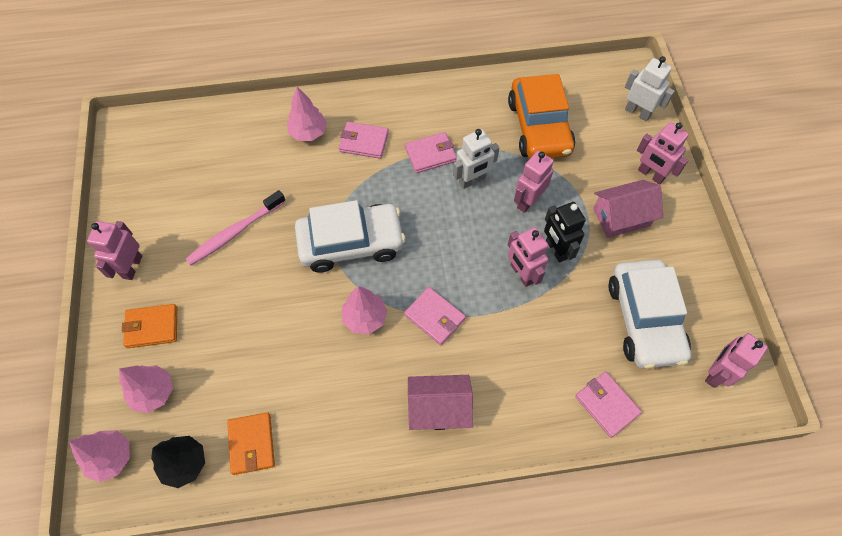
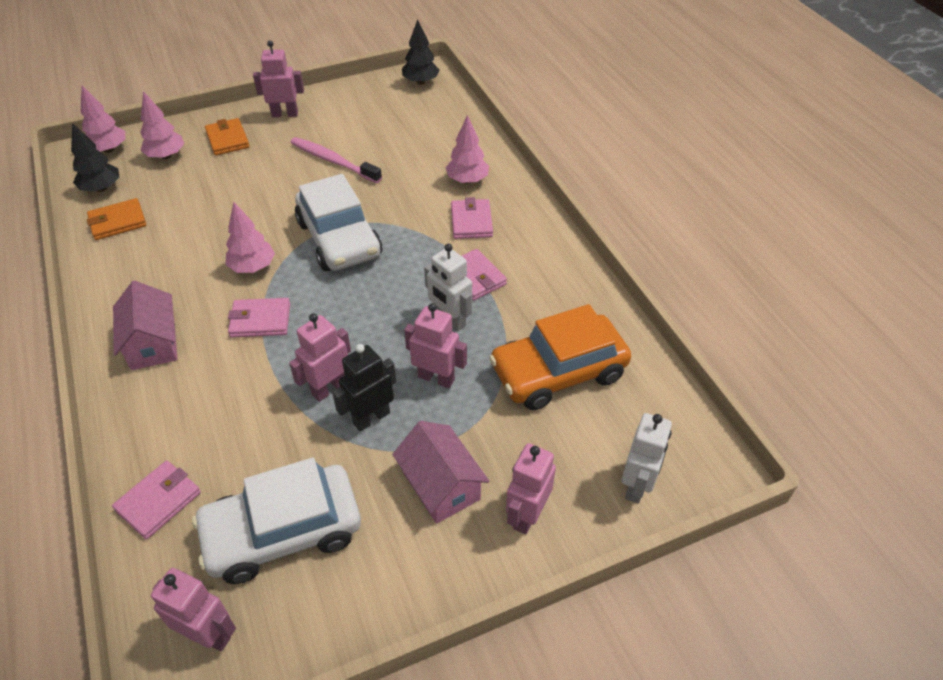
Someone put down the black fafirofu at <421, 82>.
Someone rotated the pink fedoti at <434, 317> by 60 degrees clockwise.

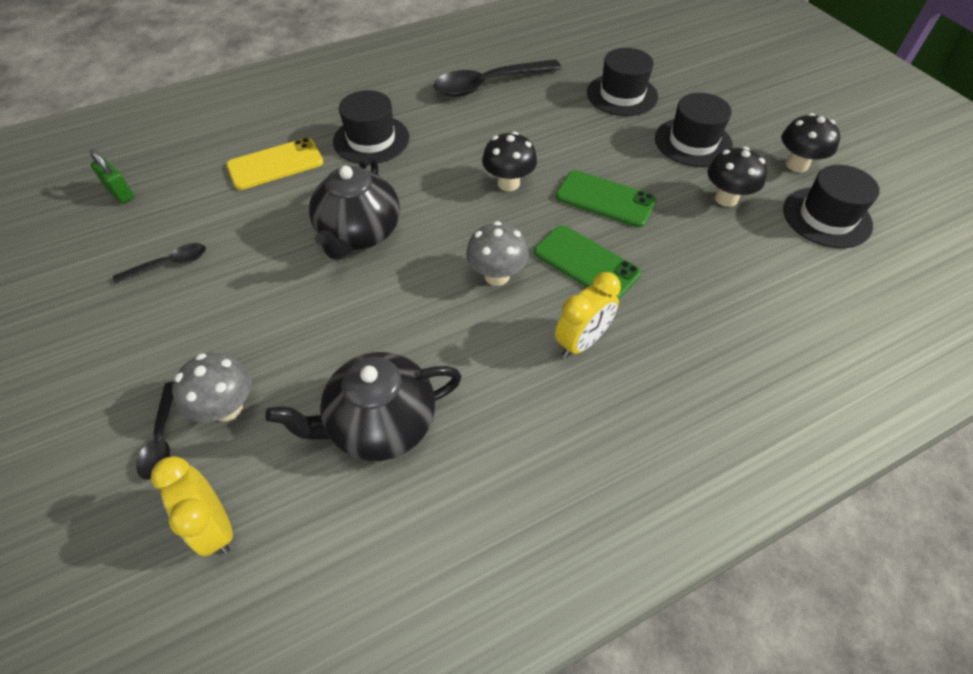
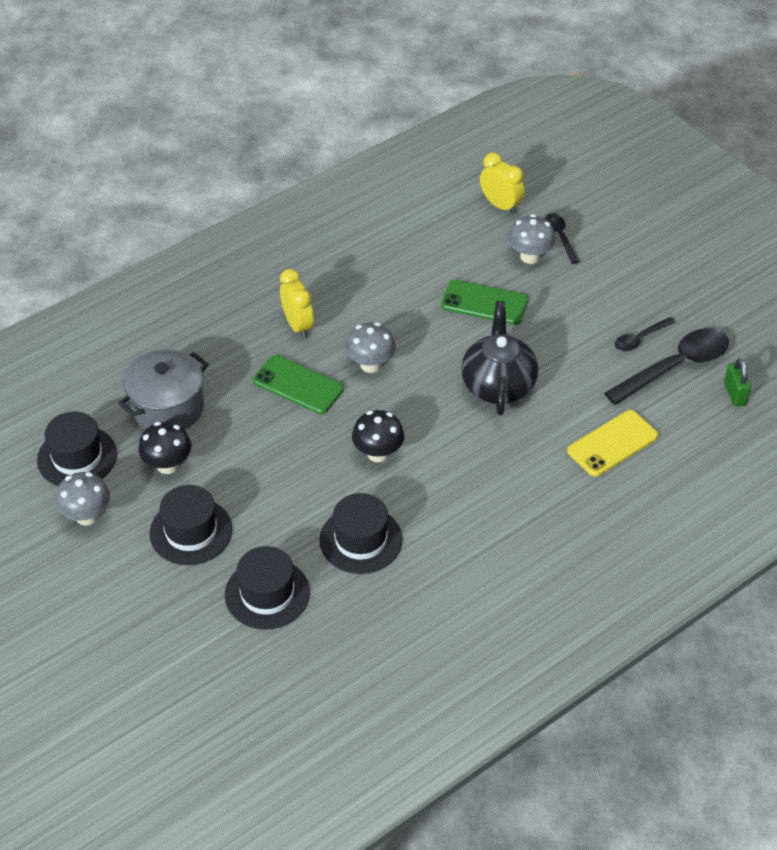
Someone took away the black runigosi at <380, 424>.
Someone put down the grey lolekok at <167, 408>.
Someone carried the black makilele from <371, 139> to <361, 540>.
Someone carried the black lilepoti from <489, 84> to <675, 366>.
Someone carried the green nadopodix from <605, 199> to <484, 303>.
Someone repainted the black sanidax at <797, 165>, which became the grey sanidax at <87, 516>.
Someone rotated the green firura at <120, 193> by 45 degrees clockwise.
Someone rotated the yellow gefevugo at <581, 342> by 120 degrees clockwise.

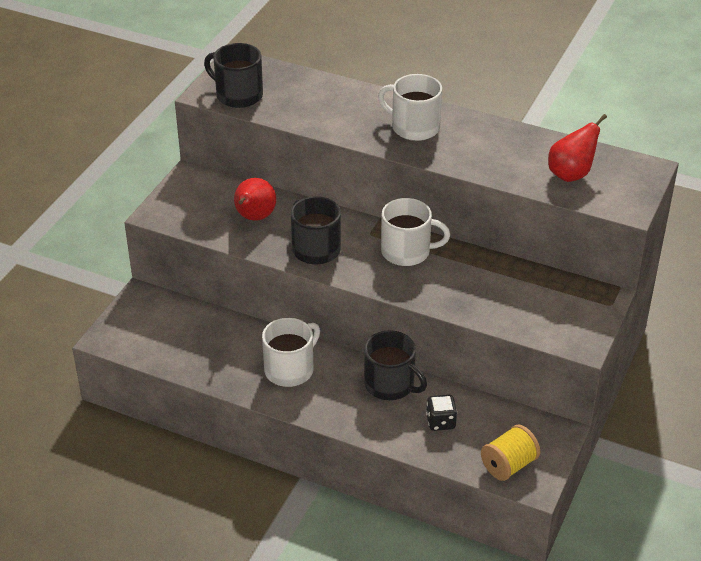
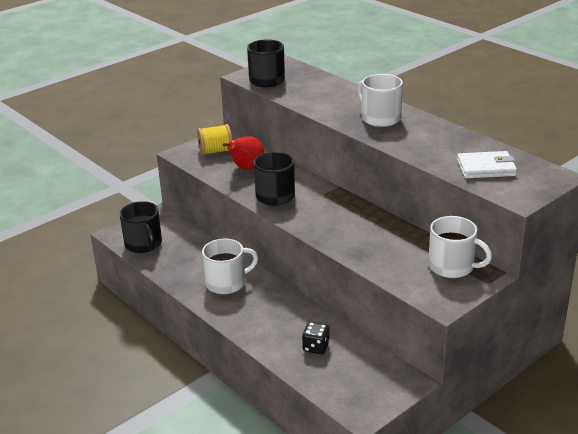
Someone carried the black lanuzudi from <390, 384> to <143, 244>.
Someone carried the white lanuzudi from <407, 251> to <452, 266>.
Someone carried the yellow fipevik from <509, 465> to <215, 151>.
Someone swapped the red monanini at <571, 174> for the white fedoti at <486, 168>.

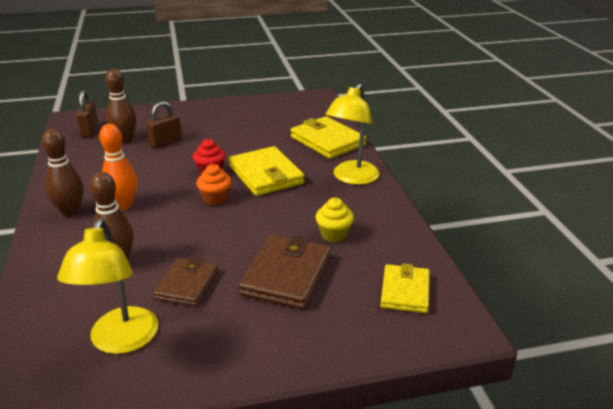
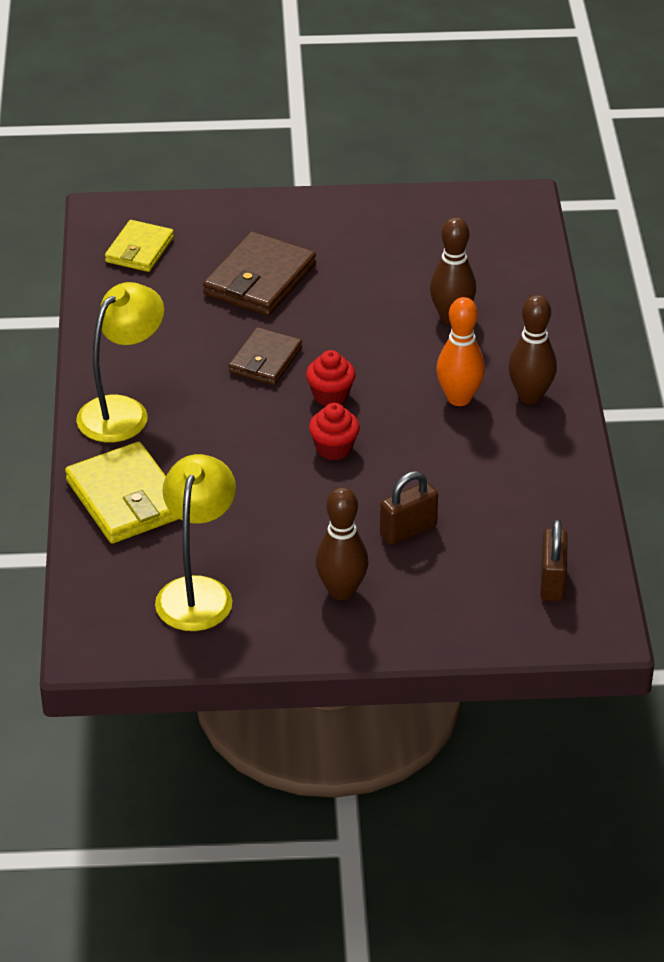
Someone took away the yellow fedoti at <266, 175>.
Someone took away the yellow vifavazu at <334, 234>.
Someone carried the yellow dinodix from <120, 341> to <198, 591>.
Someone carried the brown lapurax from <125, 140> to <341, 591>.
Someone carried the brown fedoti from <187, 285> to <265, 360>.
Someone repainted the orange vifavazu at <215, 199>, which became the red vifavazu at <330, 395>.

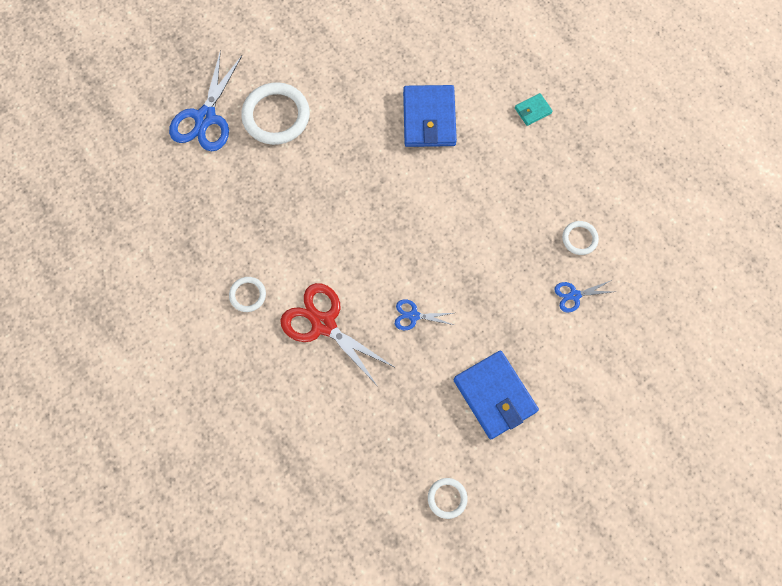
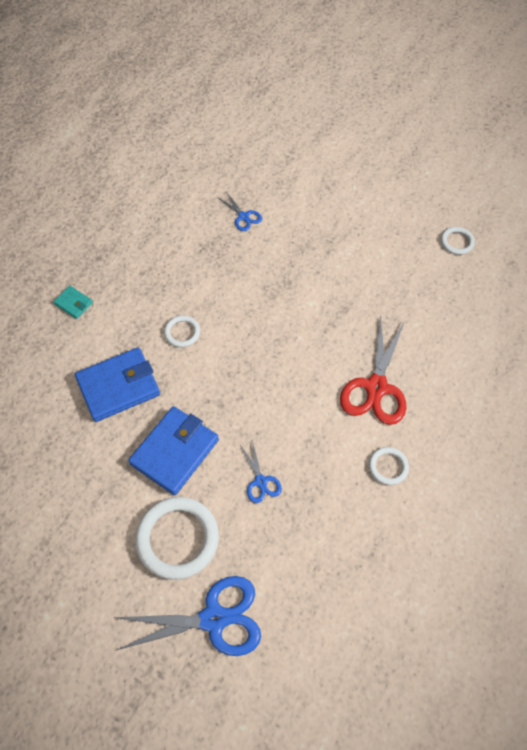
Someone carried the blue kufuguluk from <413, 316> to <260, 481>.
Someone carried the blue fedoti from <495, 395> to <175, 452>.
Someone carried the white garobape from <579, 239> to <182, 332>.

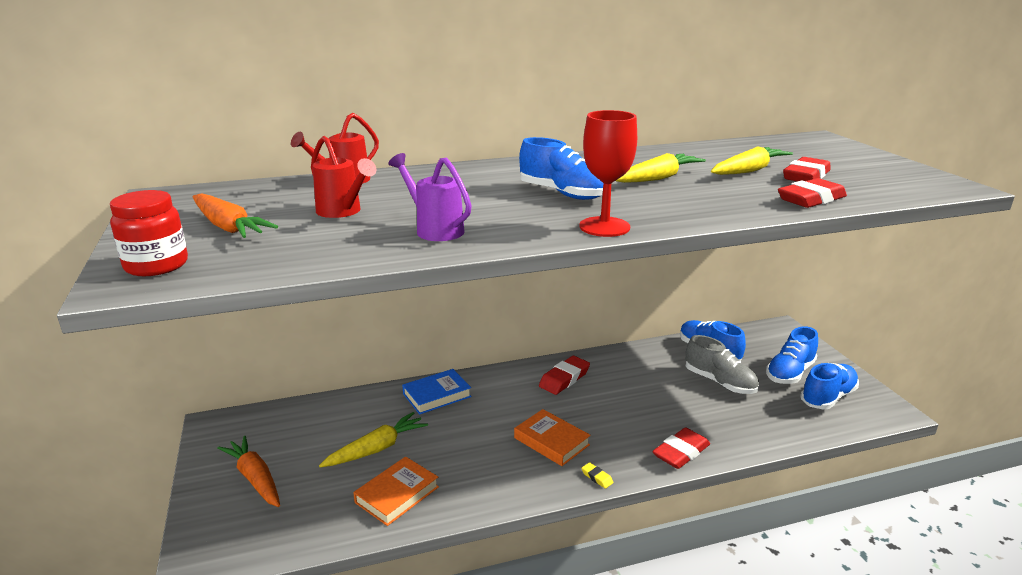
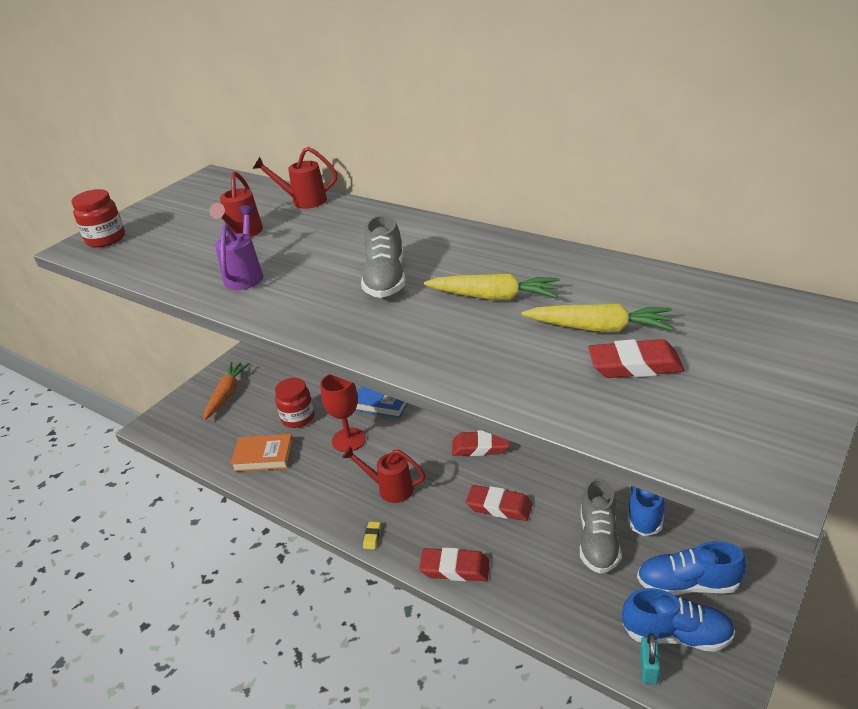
Someone took away the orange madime at <228, 227>.
Someone put down the turquoise firura at <648, 669>.
Someone carried the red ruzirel from <604, 227> to <348, 440>.
Someone carried the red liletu from <811, 199> to <499, 506>.
Someone swapped the yellow madime at <377, 449> for the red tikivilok at <298, 418>.
Someone swapped the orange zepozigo at <551, 441> for the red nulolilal at <390, 489>.
Someone repainted the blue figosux at <563, 194>, which became the grey figosux at <385, 279>.

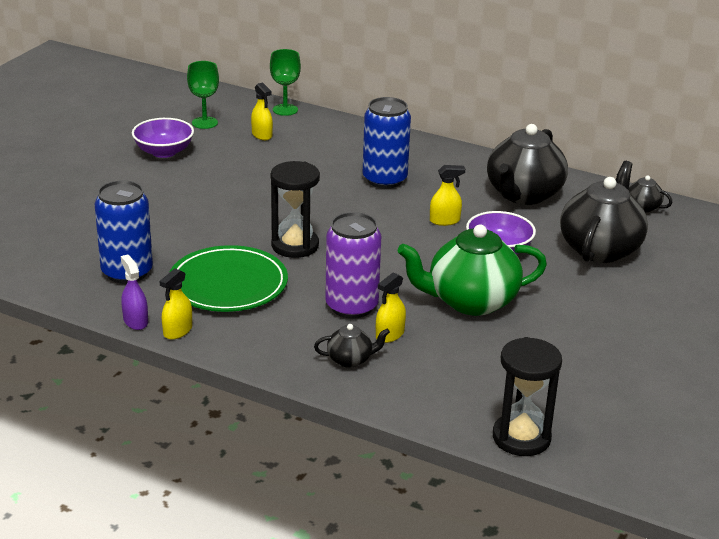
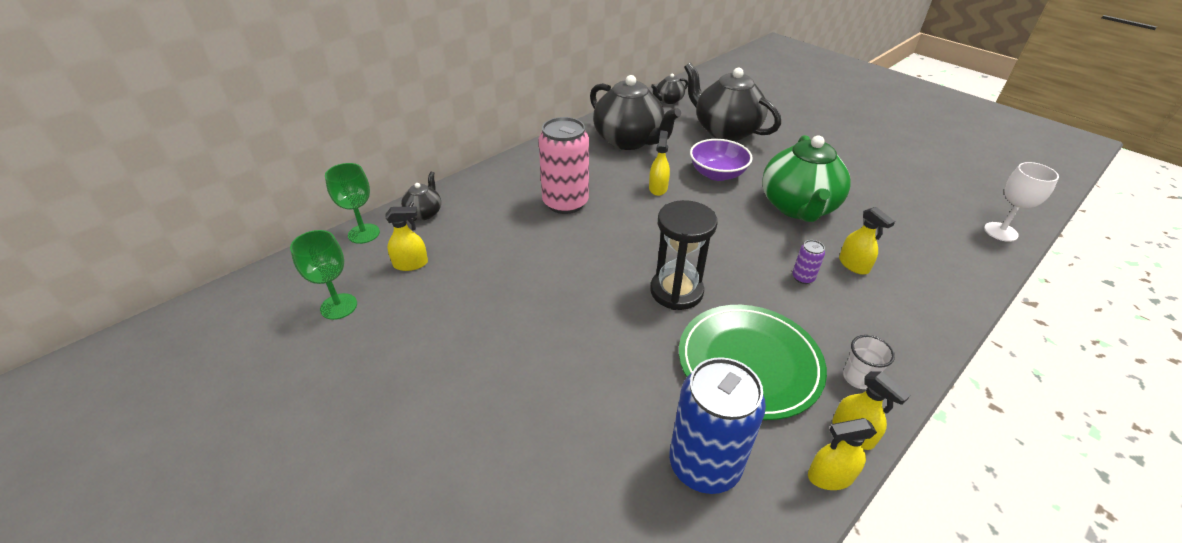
Someone took away the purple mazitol at <164, 152>.
Someone put down the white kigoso at <858, 378>.
Someone carried the black runigosi from <350, 360> to <424, 213>.
Someone swapped the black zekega at <521, 438> for the white ruzirel at <1000, 232>.
Someone repainted the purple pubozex at <135, 321>, which became the yellow pubozex at <830, 476>.
Someone repainted the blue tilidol at <384, 180>, which became the pink tilidol at <565, 203>.
Someone scaled the purple tilidol at <351, 306> by 0.43.

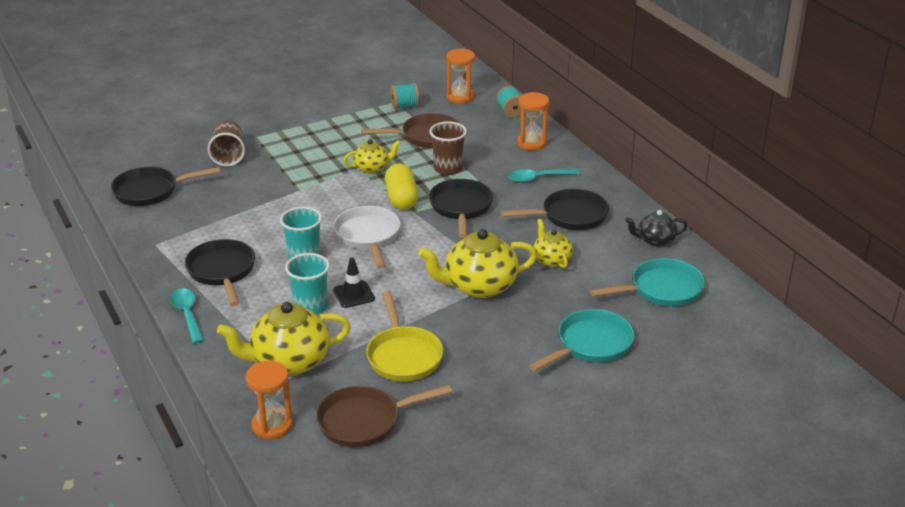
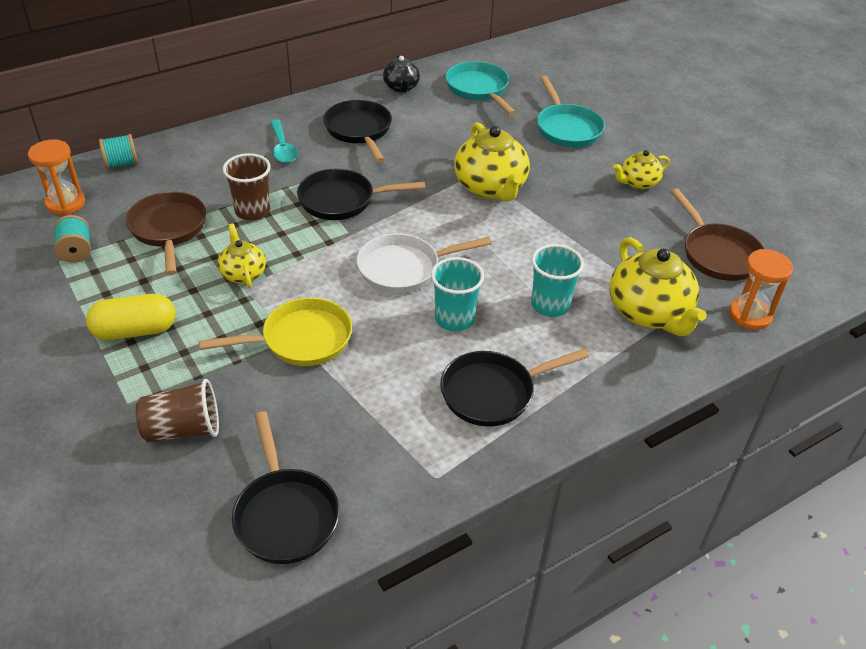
Someone took away the turquoise lilepoti at <187, 314>.
Someone took away the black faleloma at <354, 294>.
Someone took away the orange zekega at <532, 143>.
Someone carried the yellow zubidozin from <403, 355> to <300, 340>.
Someone carried the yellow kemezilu from <401, 198> to <135, 331>.
Someone carried the yellow runigosi from <551, 260> to <638, 183>.
Someone rotated the turquoise zubidozin at <590, 345> by 150 degrees counterclockwise.

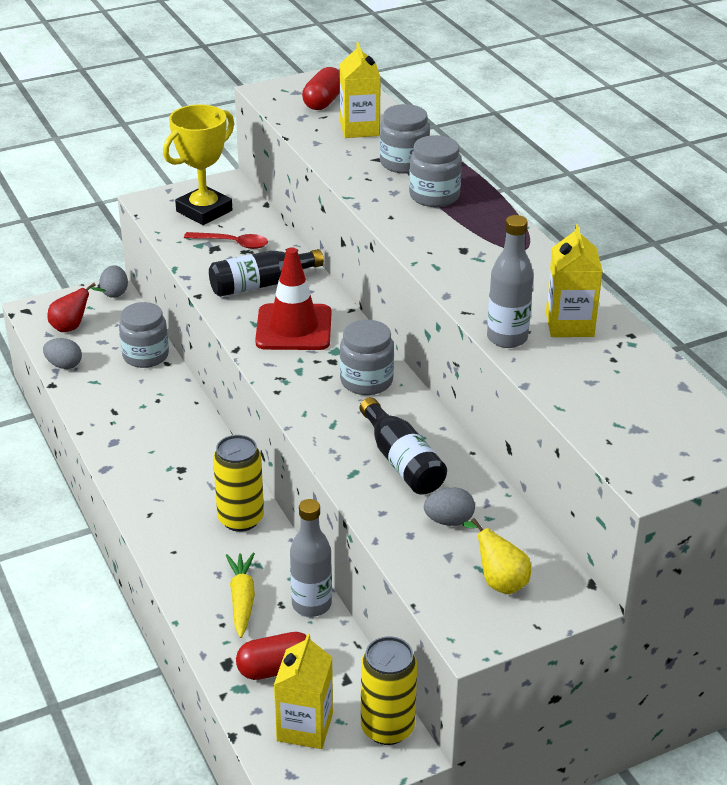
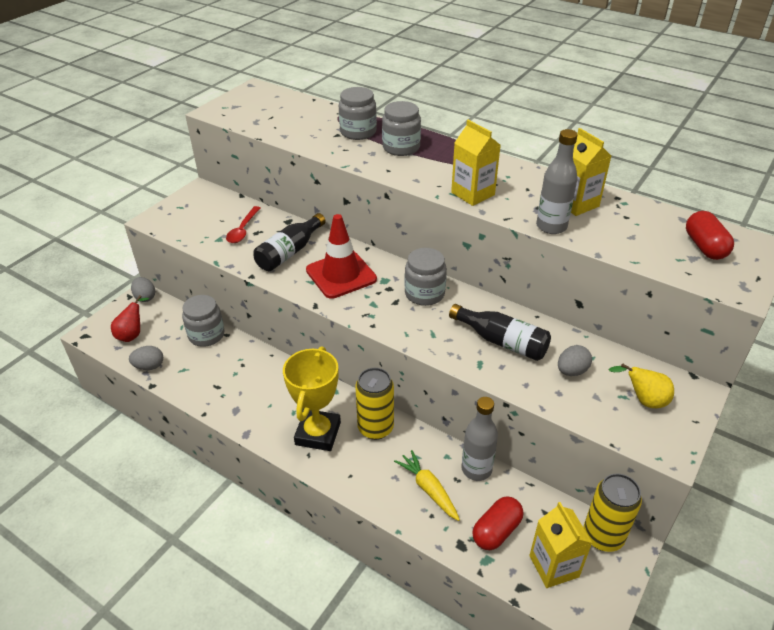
Someone carried the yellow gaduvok from <204, 211> to <318, 433>.
Someone carried the red kemezilu from <323, 102> to <704, 247>.
Someone carried the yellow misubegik from <359, 129> to <473, 194>.
Someone rotated the red lilepoti at <233, 243> by 120 degrees clockwise.

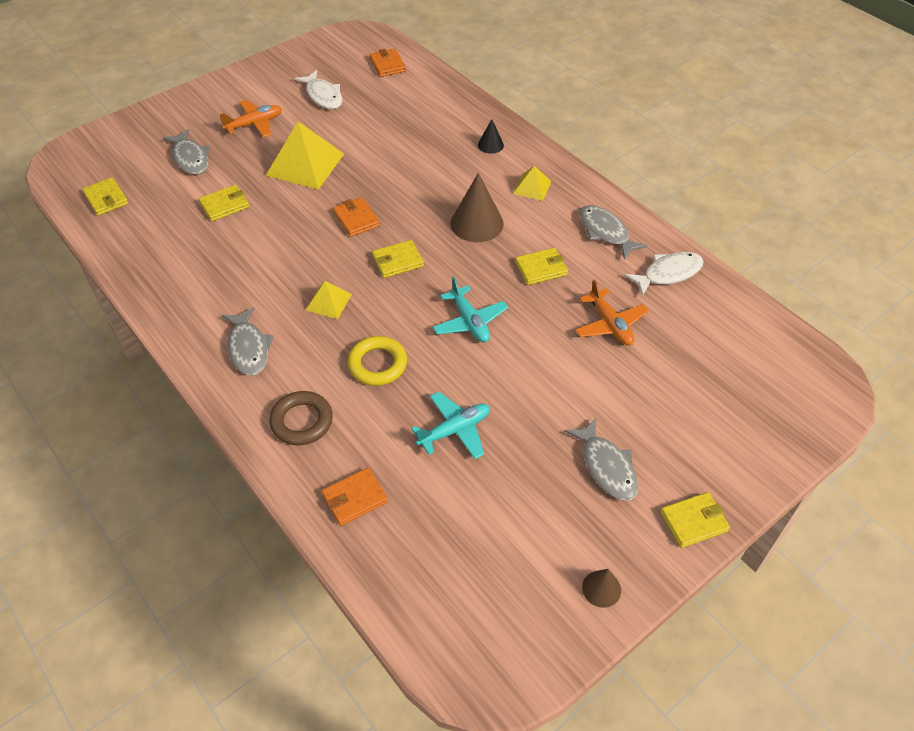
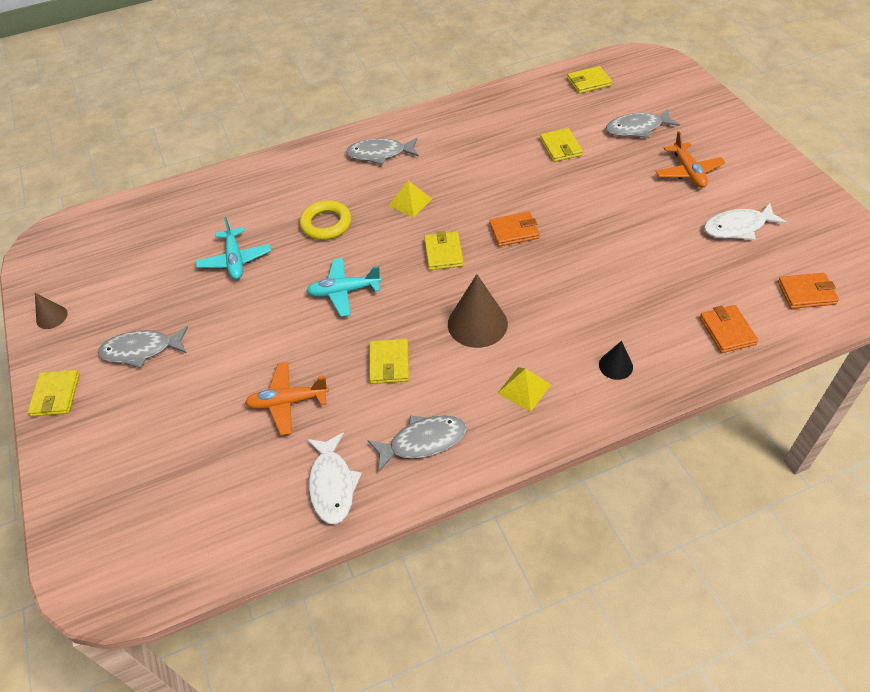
Someone took away the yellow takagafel at <305, 164>.
Someone took away the brown garobape at <302, 421>.
Someone carried the orange fedoti from <355, 498> to <727, 331>.

